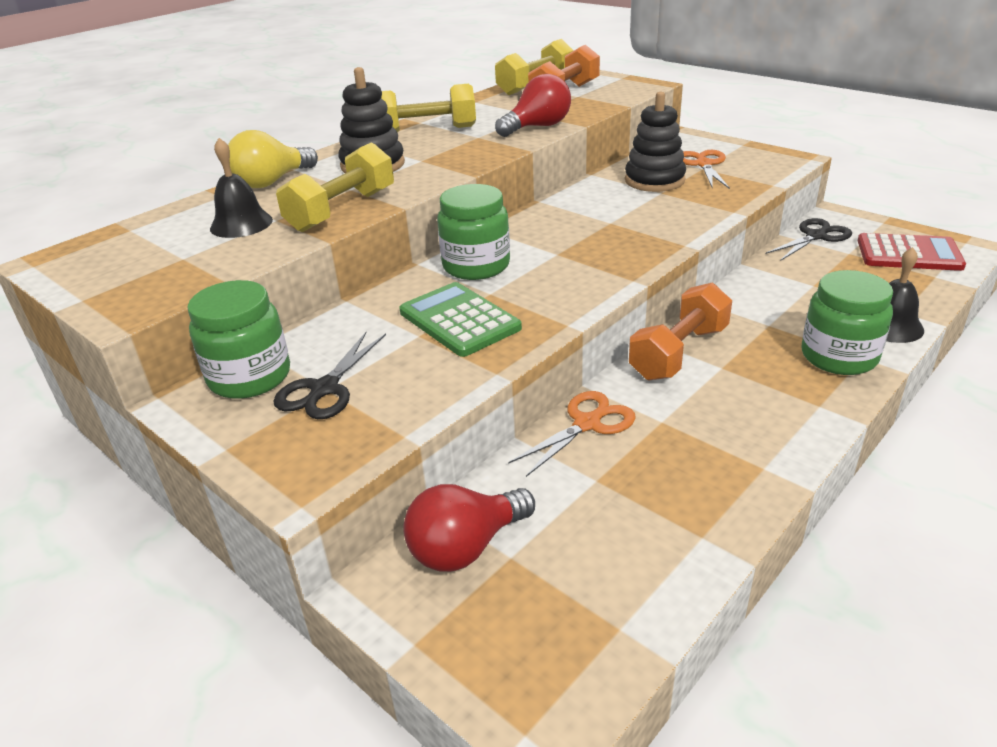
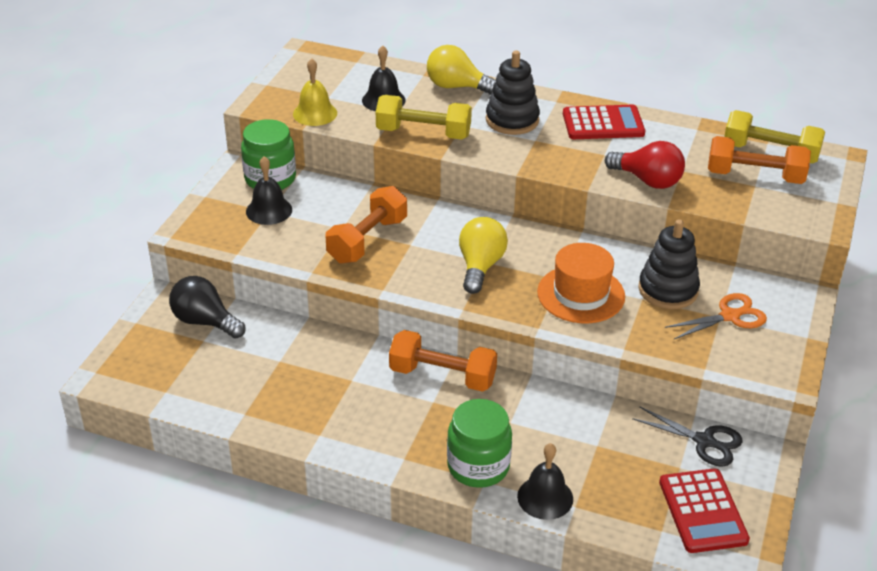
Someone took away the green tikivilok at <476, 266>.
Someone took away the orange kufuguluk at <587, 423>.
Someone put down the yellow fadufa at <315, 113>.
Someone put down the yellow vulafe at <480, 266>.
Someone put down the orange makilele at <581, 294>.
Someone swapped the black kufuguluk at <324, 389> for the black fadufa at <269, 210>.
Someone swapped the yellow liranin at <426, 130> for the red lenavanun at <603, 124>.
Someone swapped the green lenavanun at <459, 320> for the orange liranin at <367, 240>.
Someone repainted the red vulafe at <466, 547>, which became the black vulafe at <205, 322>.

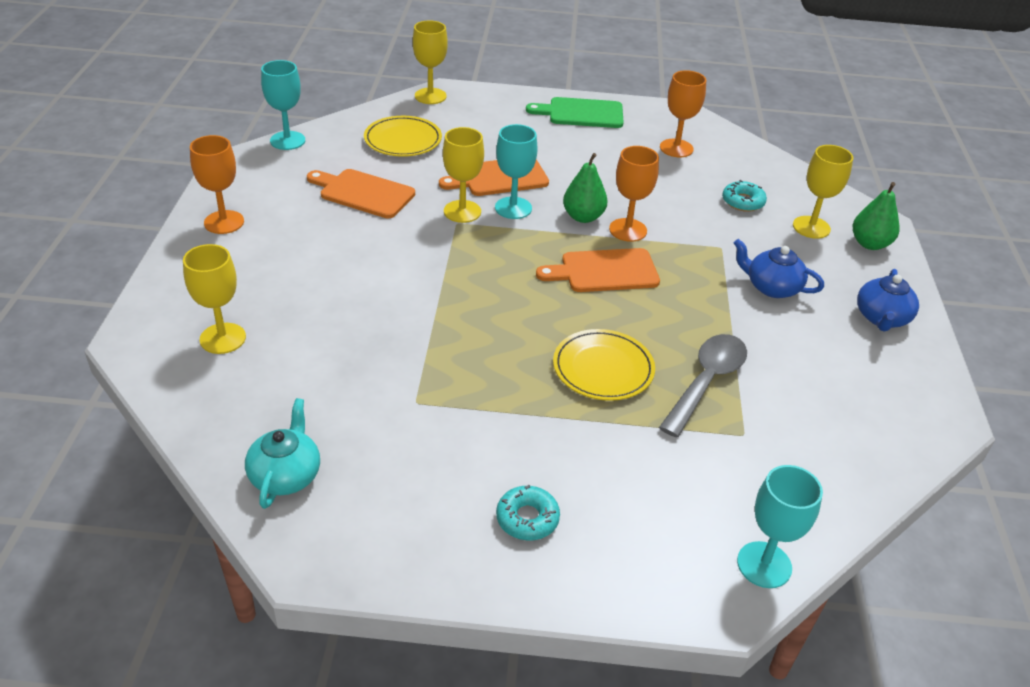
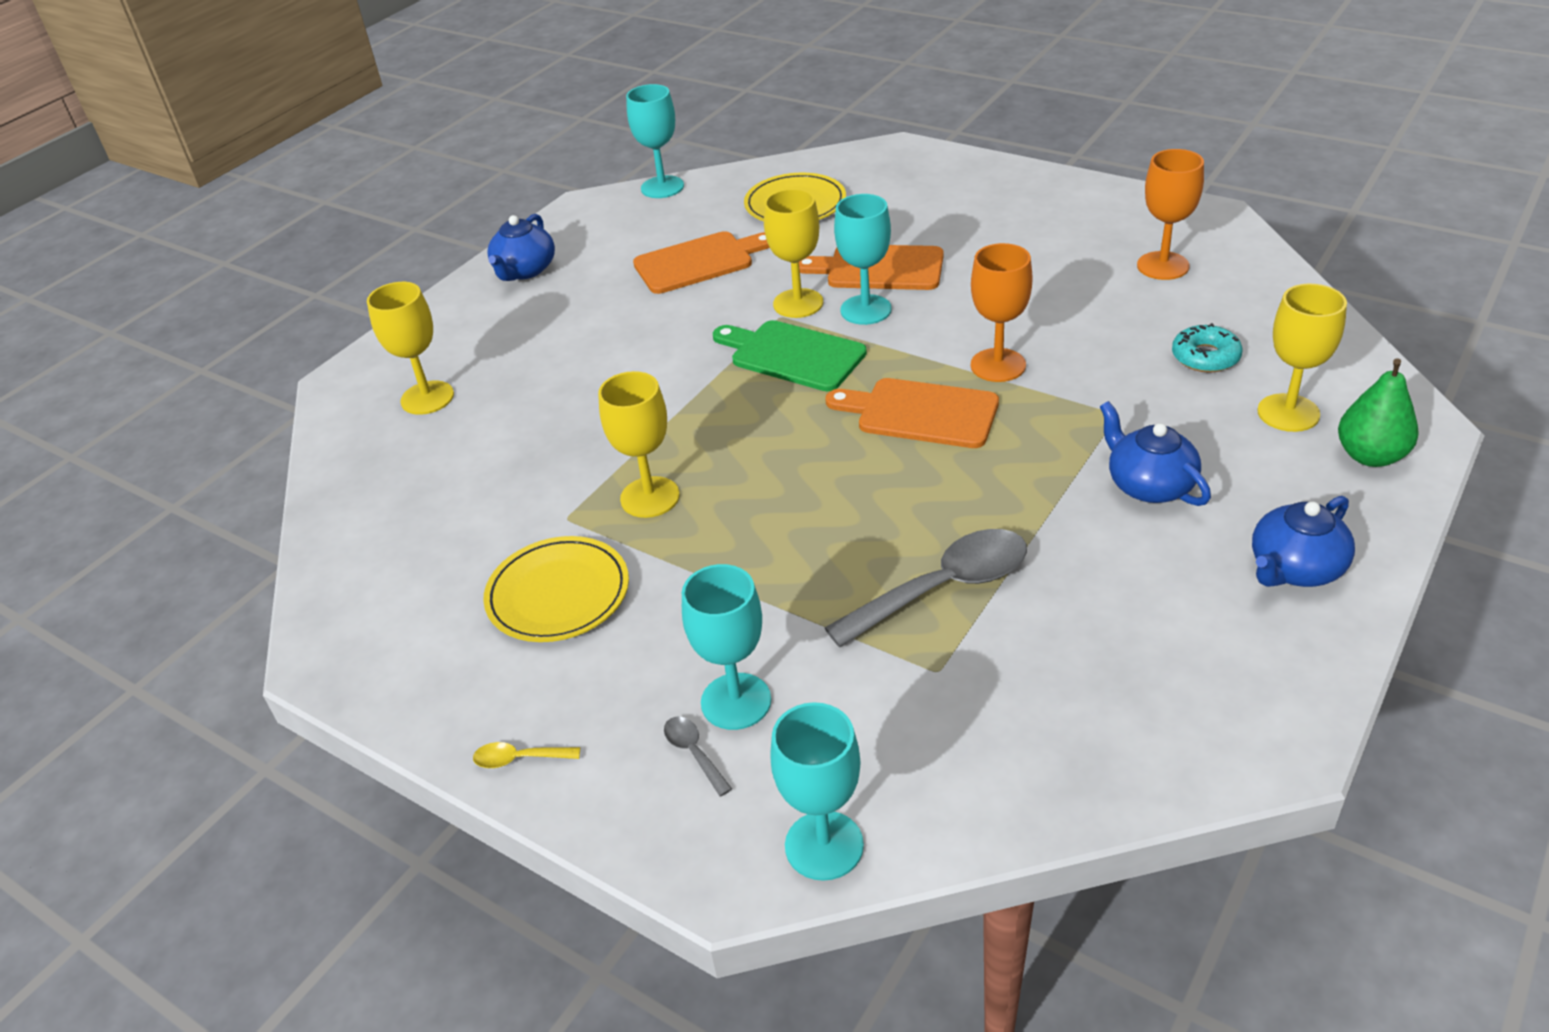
Someone took away the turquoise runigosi at <286, 475>.
Someone took away the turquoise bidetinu at <527, 518>.
Someone took away the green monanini at <583, 217>.
Someone put down the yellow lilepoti at <519, 759>.
Someone put down the grey lilepoti at <694, 753>.
Someone put down the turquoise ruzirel at <736, 701>.
Someone carried the yellow ruzirel from <430, 96> to <650, 497>.
Someone carried the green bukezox from <581, 113> to <792, 355>.
Someone carried the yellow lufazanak from <603, 368> to <558, 594>.
Someone swapped the orange ruzirel at <224, 222> for the blue runigosi at <525, 270>.
Someone rotated the orange bukezox at <363, 193> by 105 degrees clockwise.

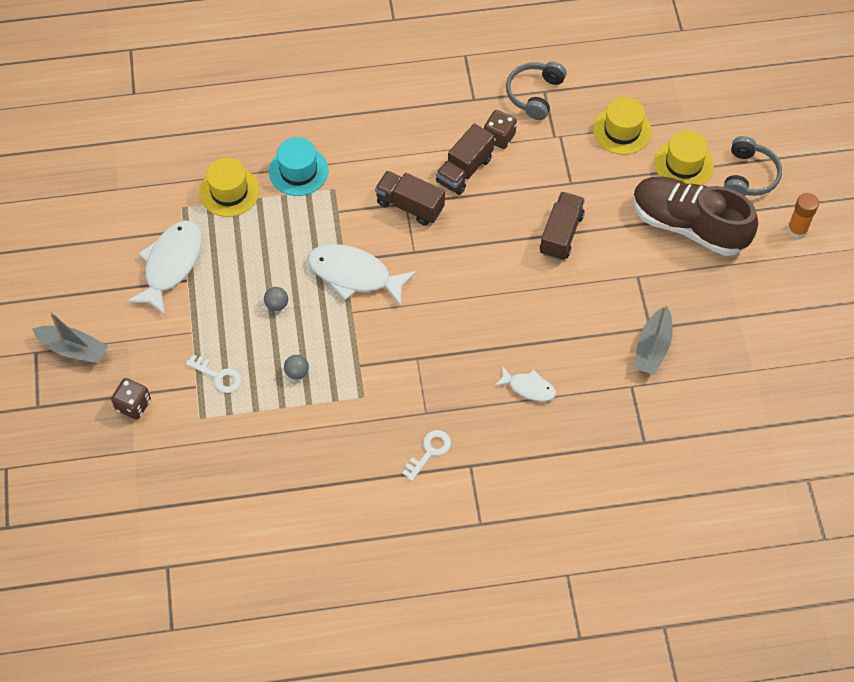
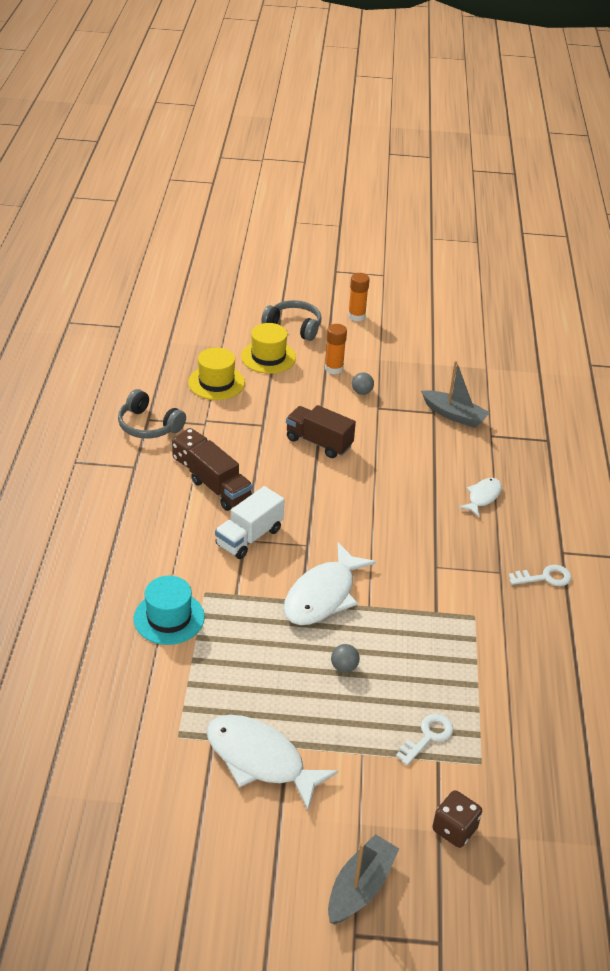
Someone took away the yellow makilele at <229, 191>.
Someone carried the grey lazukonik from <297, 372> to <362, 392>.
Someone swapped the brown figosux at <689, 225> for the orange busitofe at <334, 368>.
Someone repainted the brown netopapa at <410, 206>, which became the white netopapa at <249, 537>.
Someone rotated the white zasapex at <429, 452> by 120 degrees clockwise.

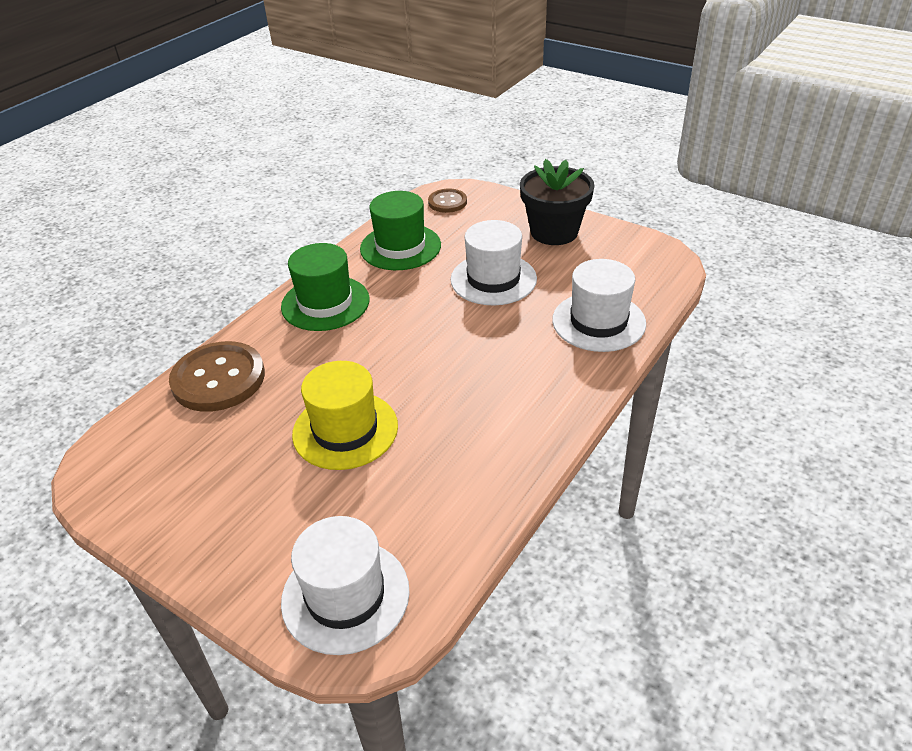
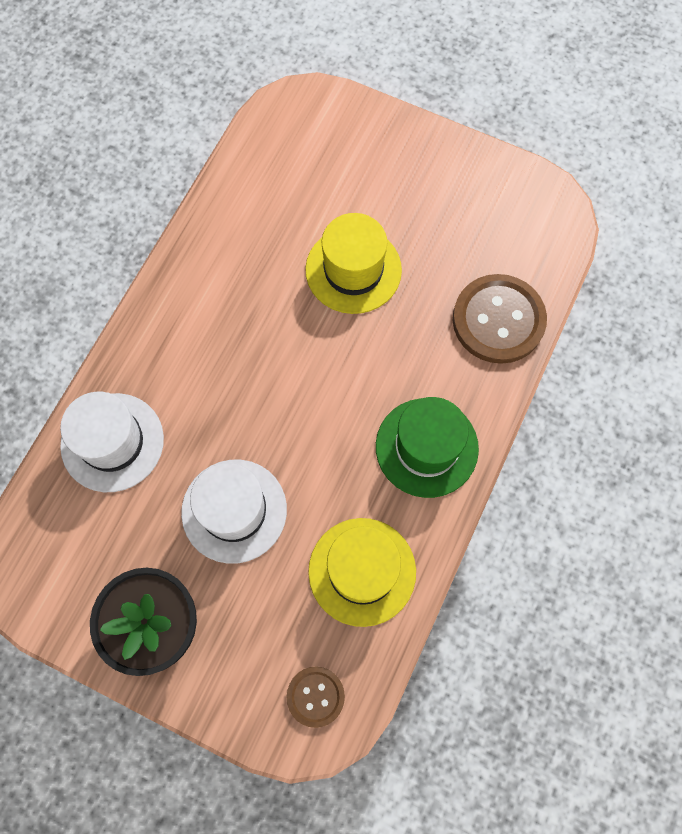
Someone took away the white makilele at <345, 596>.
Someone repainted the green makilele at <400, 247>, which became the yellow makilele at <362, 571>.

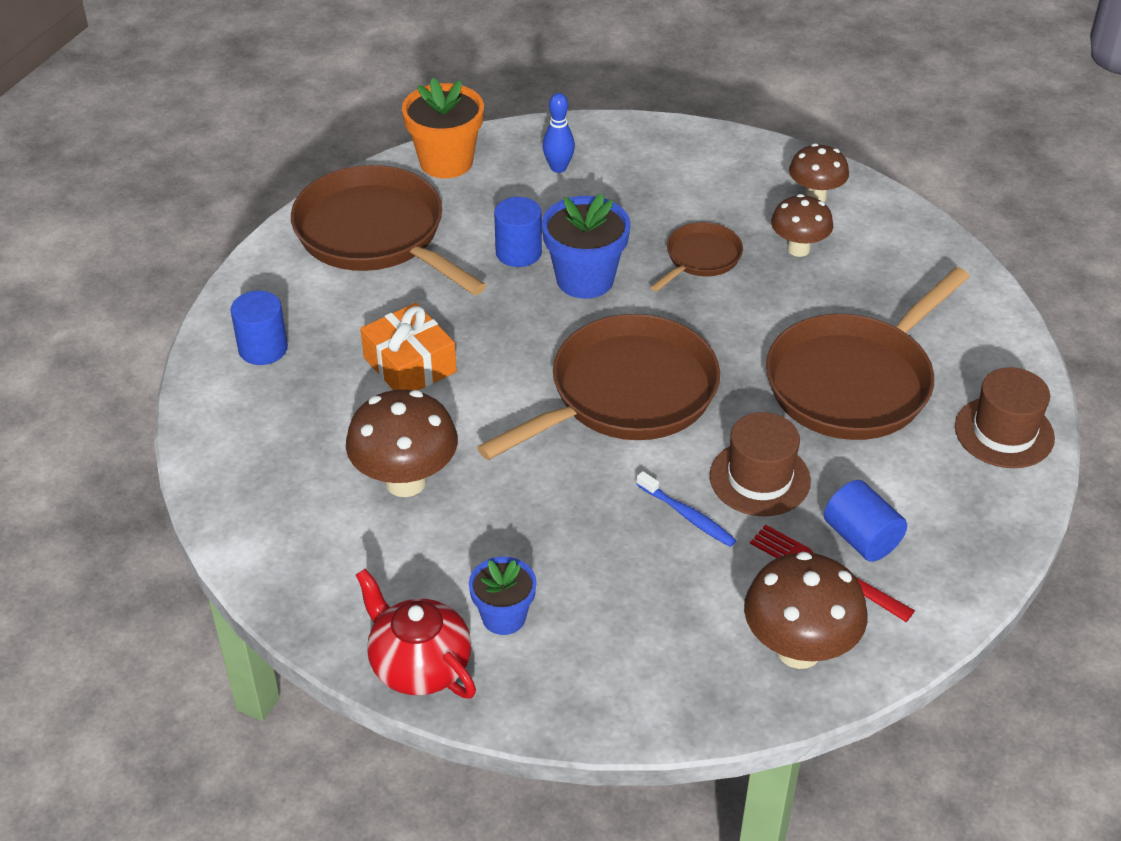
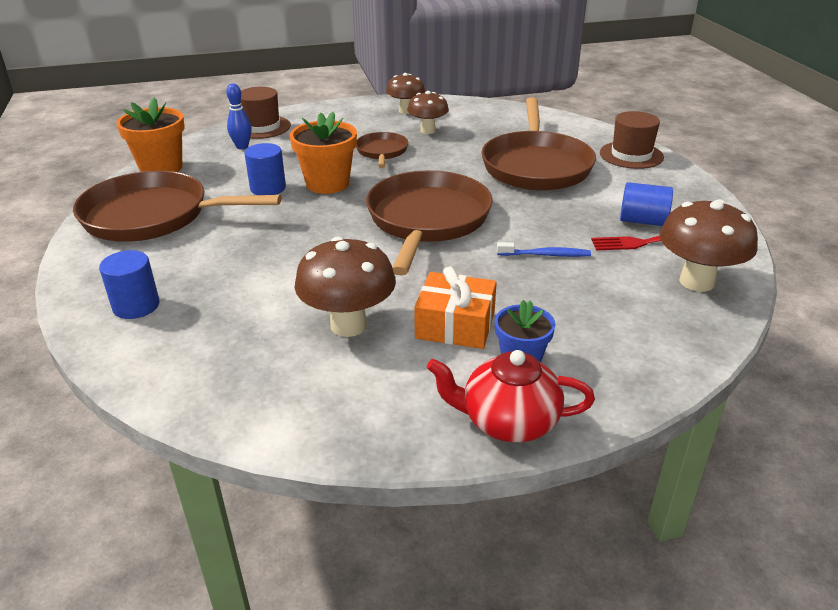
Someone carried the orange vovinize from <410, 365> to <455, 325>.
Someone carried the brown makilele from <759, 478> to <261, 127>.
Someone repainted the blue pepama at <585, 279>, which became the orange pepama at <327, 184>.

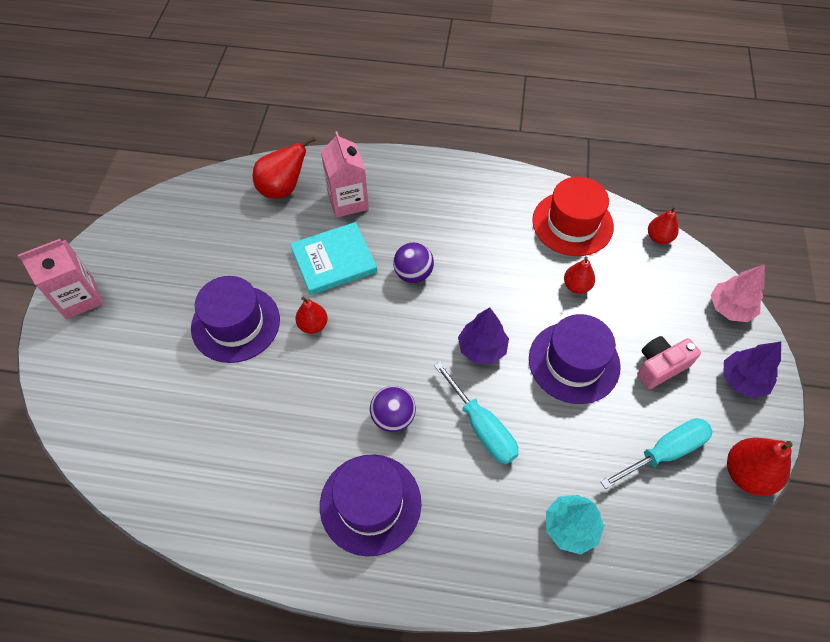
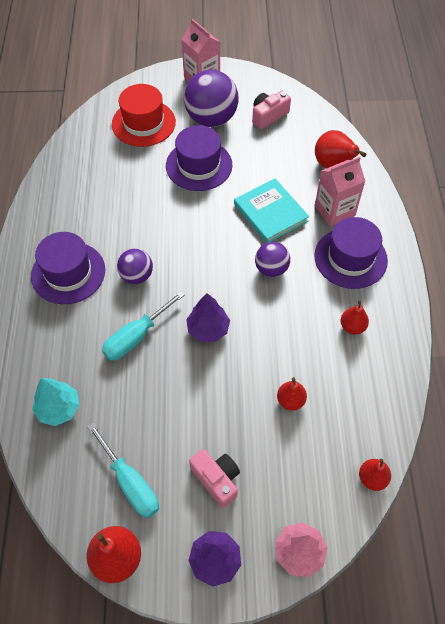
Someone put down the purple lazukonik at <211, 119>.
Someone put down the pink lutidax at <268, 116>.
Someone carried the red monanini from <313, 325> to <352, 327>.
Someone carried the purple makilele from <574, 362> to <350, 258>.
Someone carried the red makilele from <572, 223> to <143, 123>.

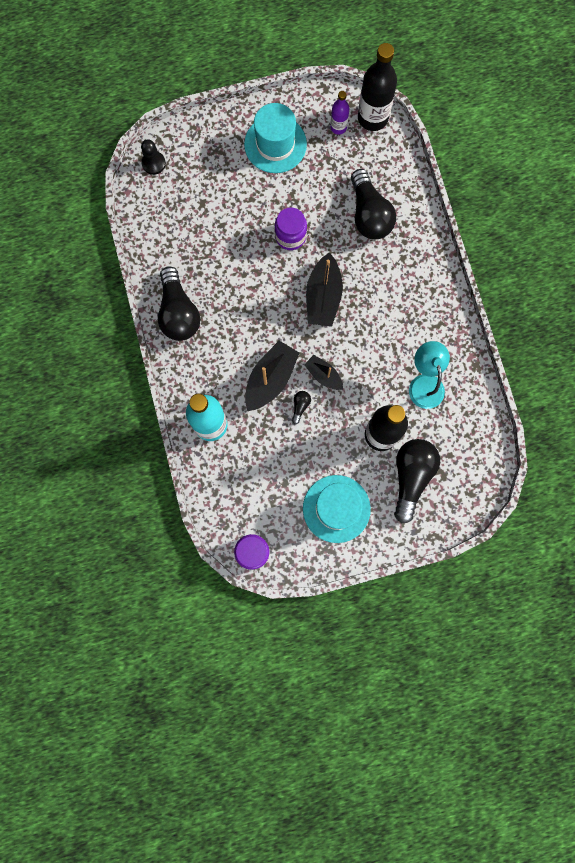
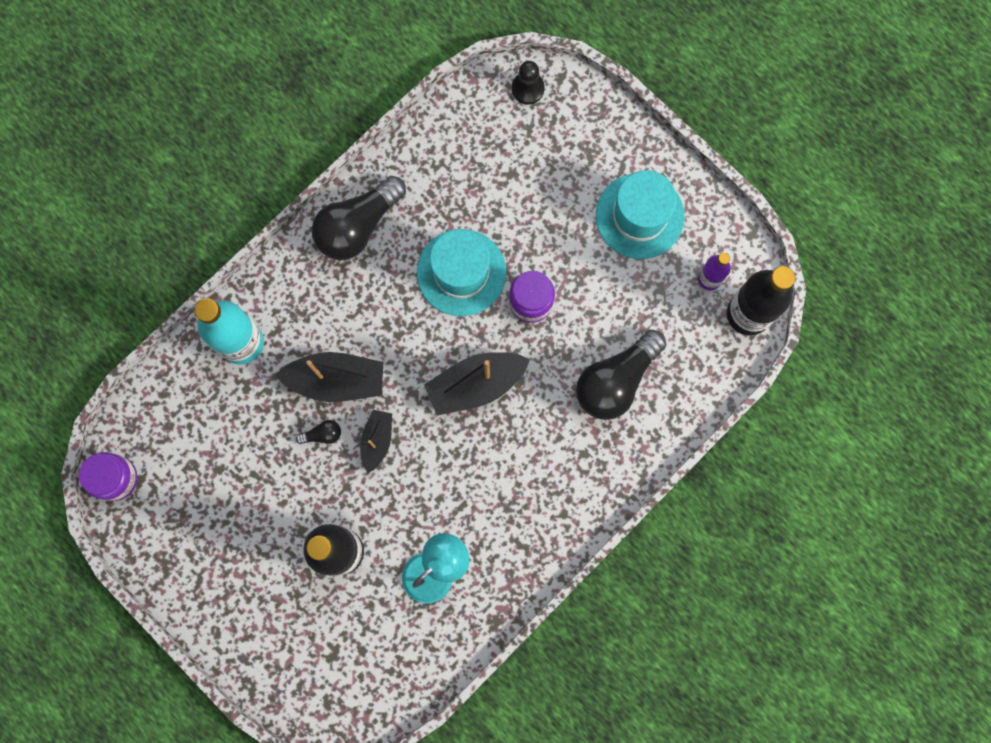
Someone took away the black vulafe at <411, 477>.
Someone carried the turquoise makilele from <336, 508> to <461, 272>.

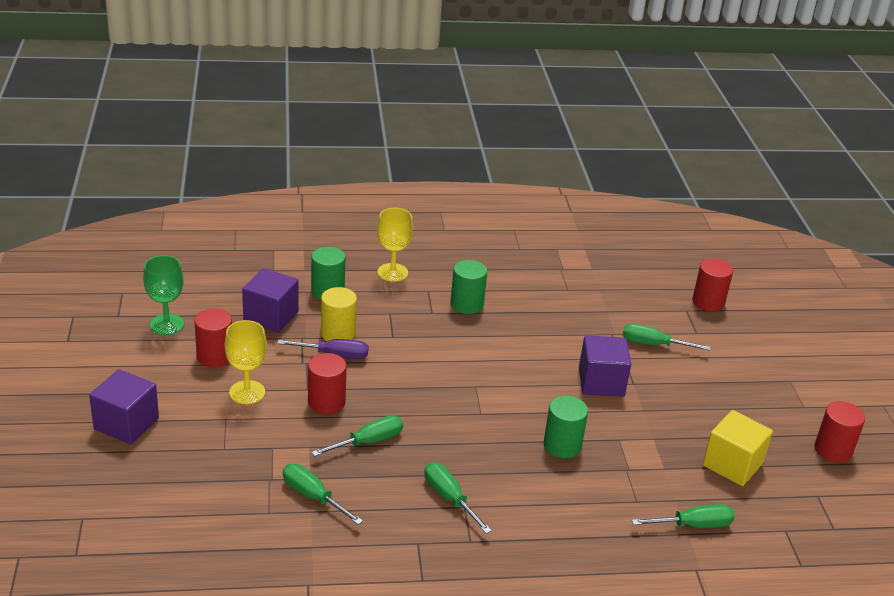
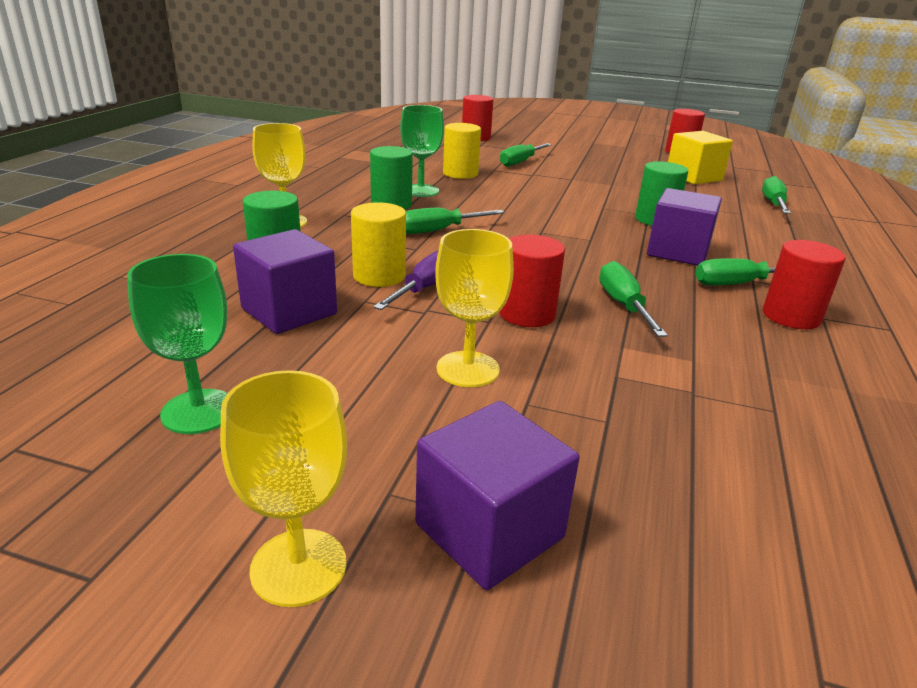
Someone put down the yellow ruzirel at <298, 567>.
Someone put down the green ruzirel at <420, 191>.
Someone put down the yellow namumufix at <460, 173>.
Someone carried the red namumufix from <215, 356> to <791, 316>.
Someone carried the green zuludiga from <313, 497> to <439, 230>.
Someone carried the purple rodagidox from <601, 382> to <678, 252>.

